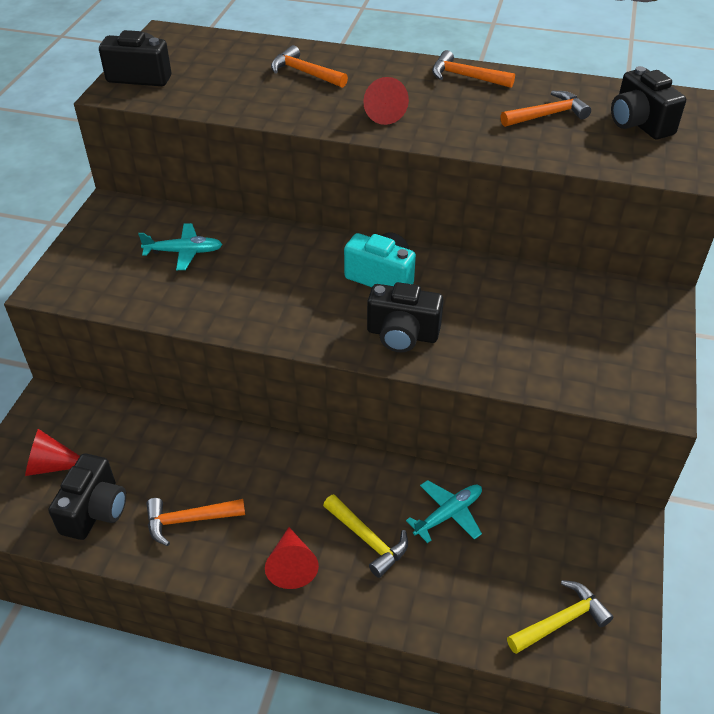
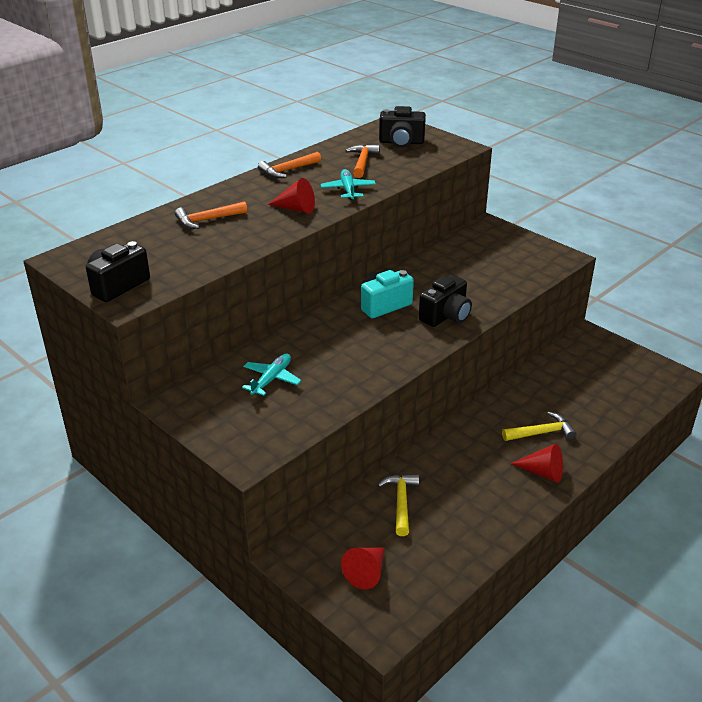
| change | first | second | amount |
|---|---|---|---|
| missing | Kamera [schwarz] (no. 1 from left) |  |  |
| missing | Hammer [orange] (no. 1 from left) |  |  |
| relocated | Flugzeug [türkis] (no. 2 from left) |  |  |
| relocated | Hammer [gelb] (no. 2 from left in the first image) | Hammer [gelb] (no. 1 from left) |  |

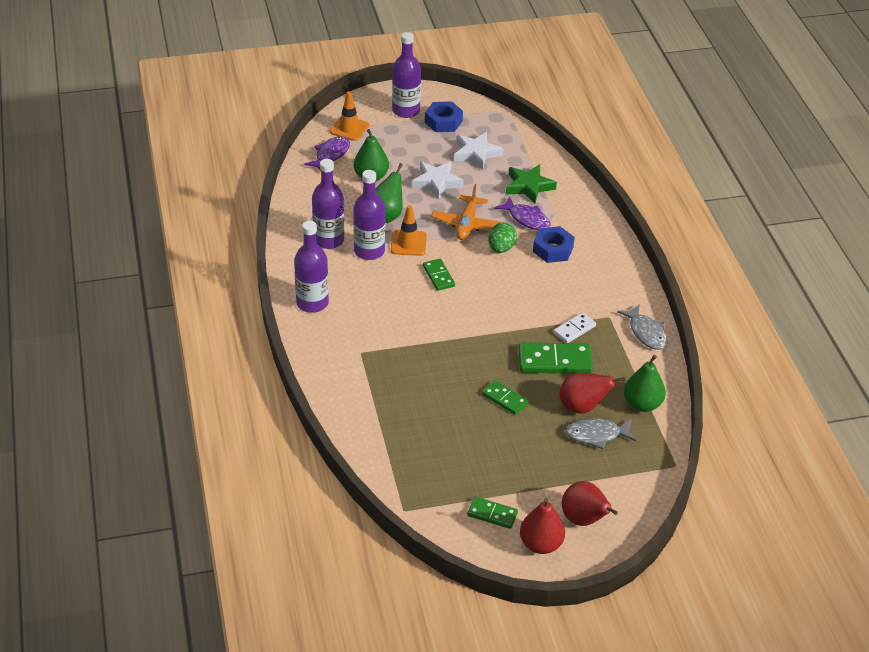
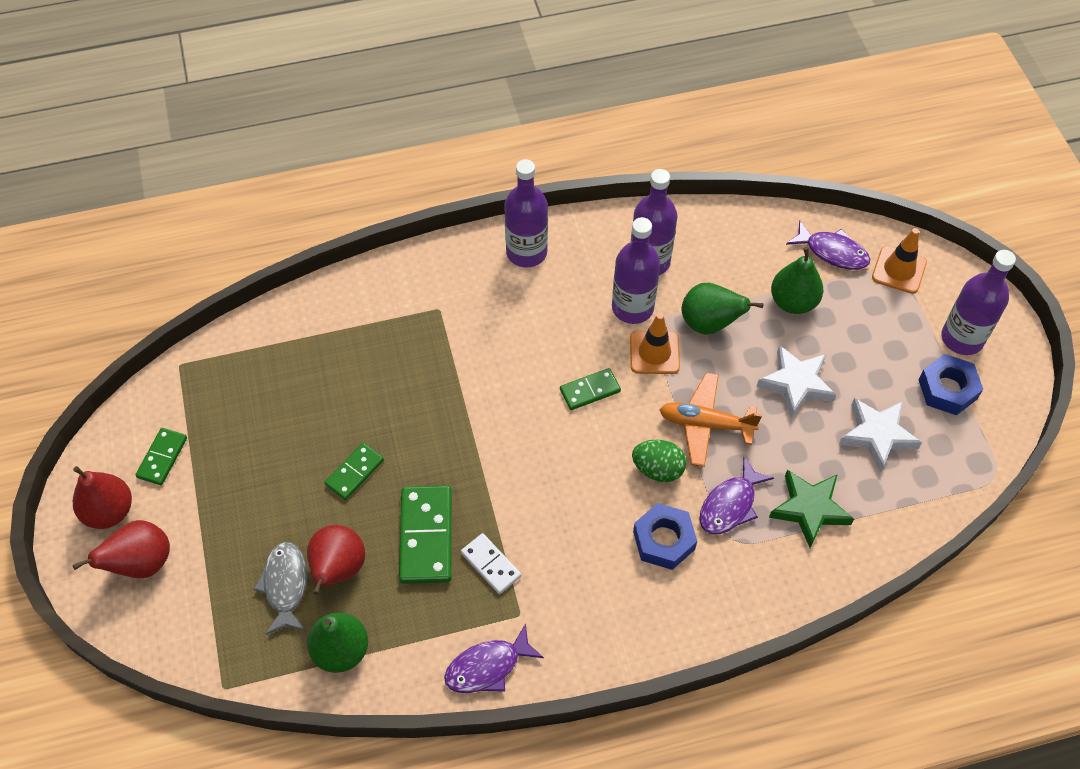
| change | first | second | amount |
|---|---|---|---|
| colour | Fisch [grau] (no. 2 from left) | Fisch [lila] (no. 1 from left) |  |

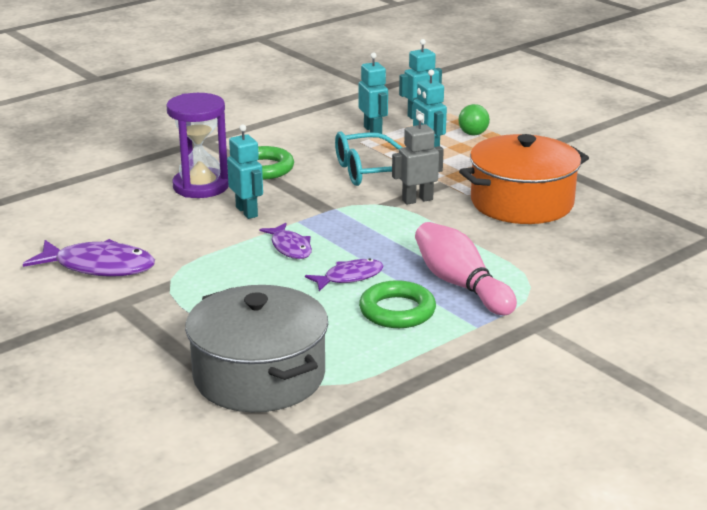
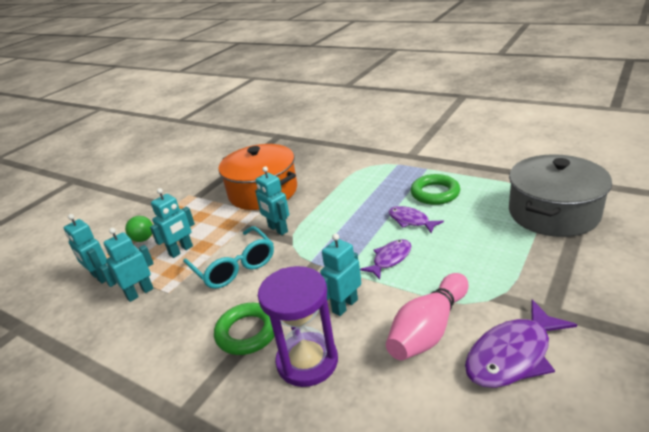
| change | first | second | amount |
|---|---|---|---|
| spun | Fisch [lila] (no. 1 from left in the first image) | Fisch [lila] (no. 3 from left) | 120 degrees counterclockwise |
| colour | Roboter [grau] | Roboter [türkis] (no. 4 from left) |  |
| relocated | Bowlingkegel [rosa] |  |  |

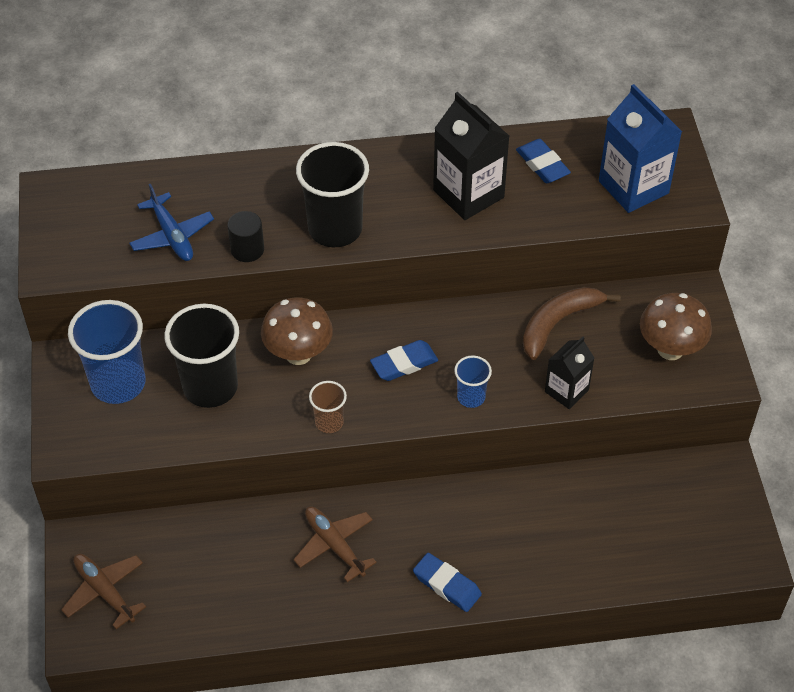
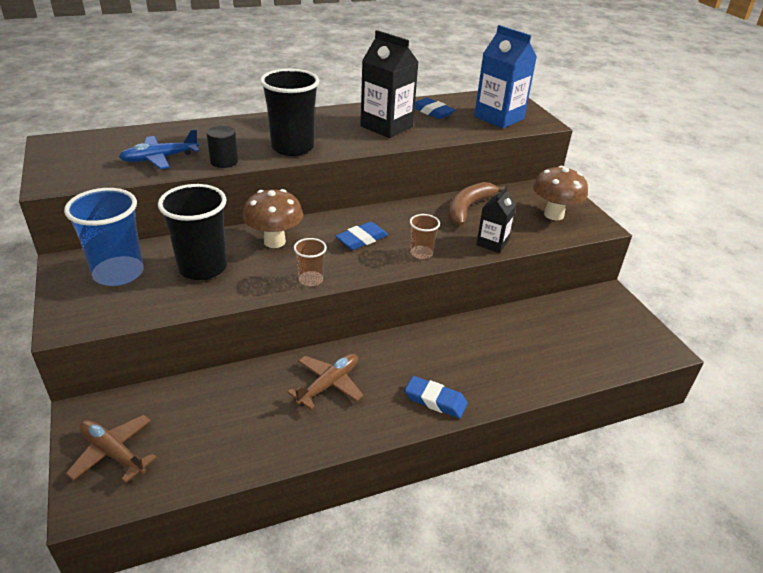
| change | first | second | amount |
|---|---|---|---|
| spun | Flugzeug [blau] |  | 105 degrees clockwise |
| spun | Flugzeug [braun] (no. 2 from left) |  | 90 degrees clockwise |
| colour | Becher [blau] (no. 2 from left) | Becher [braun] (no. 2 from left) |  |

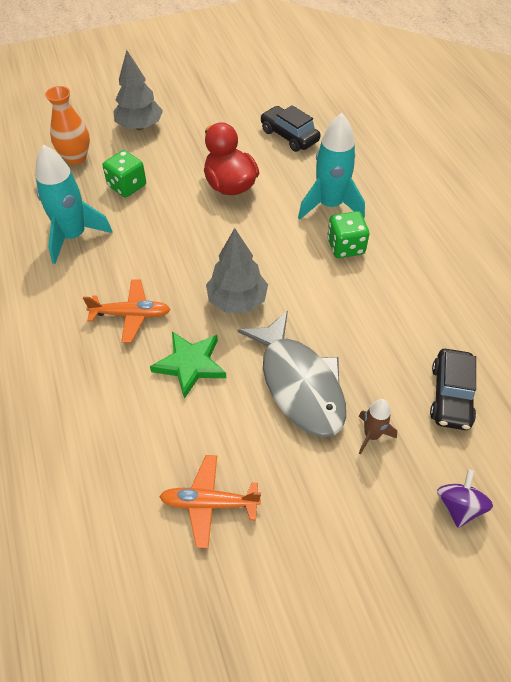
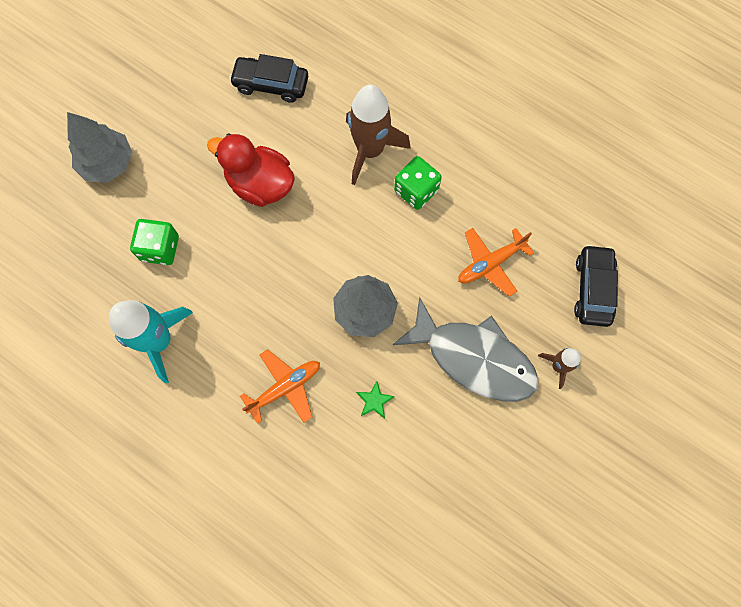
| change | first | second | amount |
|---|---|---|---|
| missing | Vase [orange] |  |  |
| size | Stern [grün] |  | x0.51 |
| relocated | Flugzeug [orange] (no. 2 from left) |  |  |
| colour | Rakete [türkis] (no. 2 from left) | Rakete [braun] (no. 1 from left) |  |
| spun | Auto [schwarz] (no. 2 from left) |  | 150 degrees counterclockwise |
| missing | Kreisel [lila] |  |  |

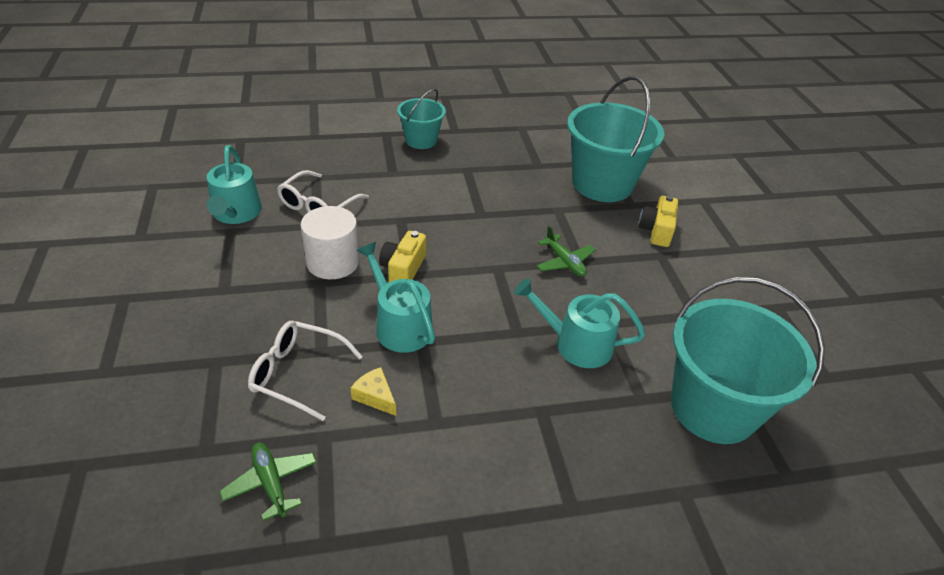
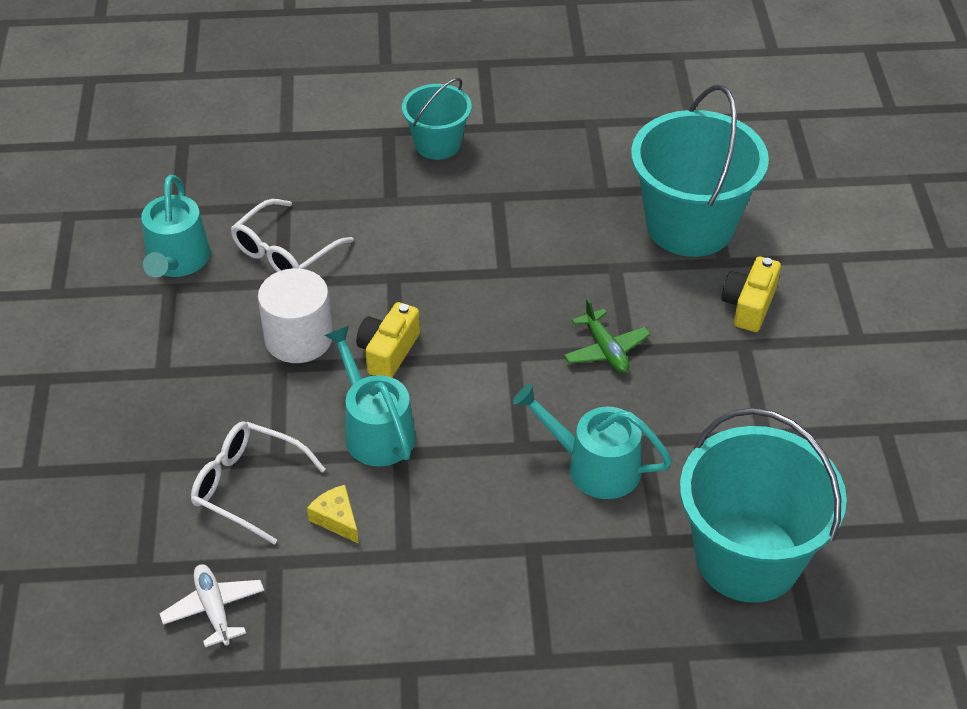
| change | first | second | amount |
|---|---|---|---|
| colour | Flugzeug [grün] (no. 1 from left) | Flugzeug [weiß] |  |

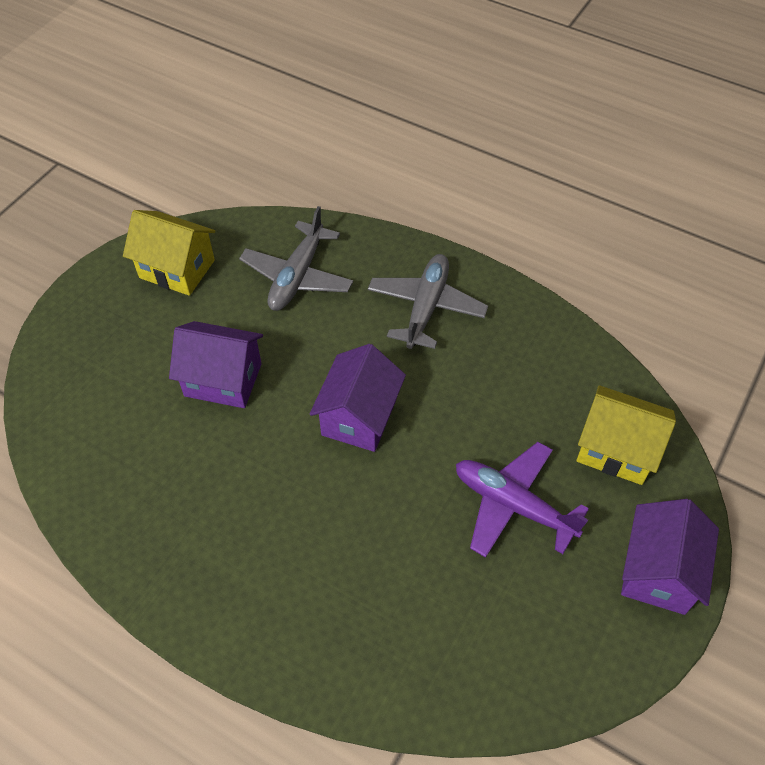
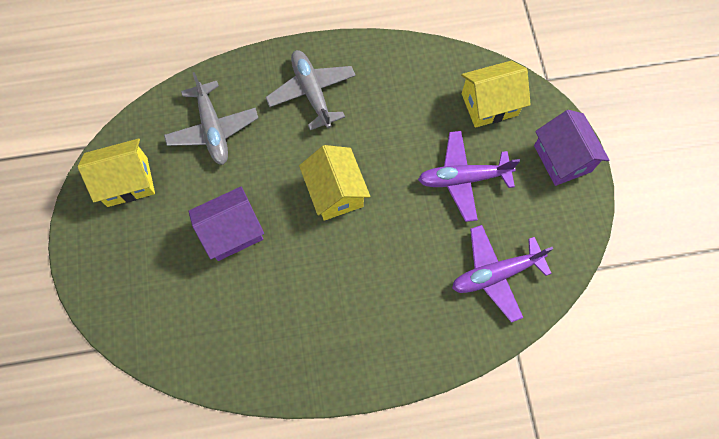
| change | first | second | amount |
|---|---|---|---|
| colour | Haus [lila] (no. 2 from left) | Haus [gelb] (no. 2 from left) |  |
| appeared |  | Flugzeug [lila] (no. 2 from left) |  |

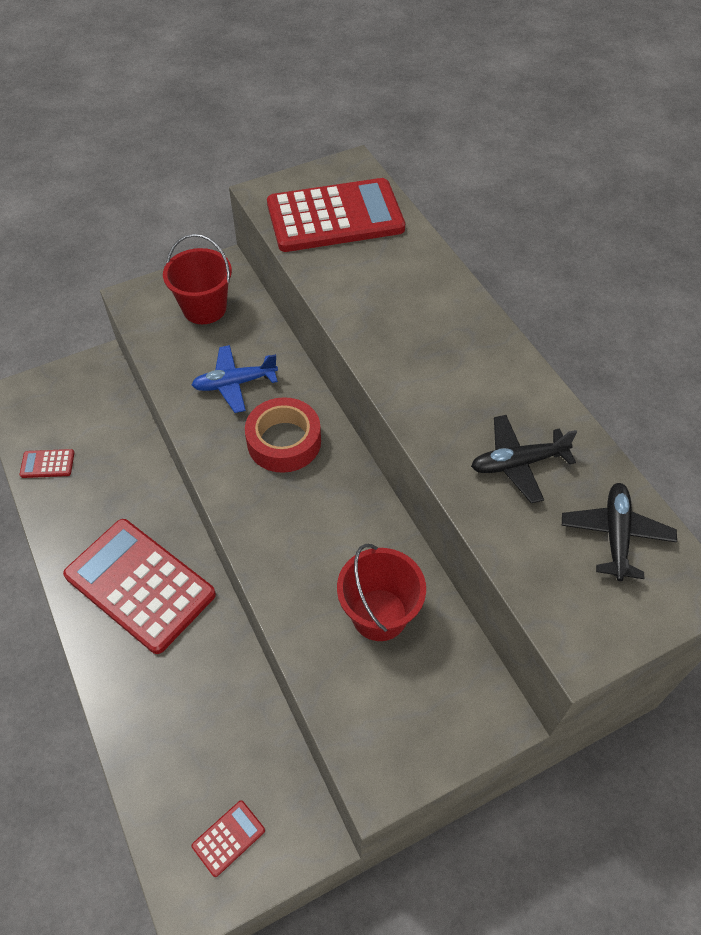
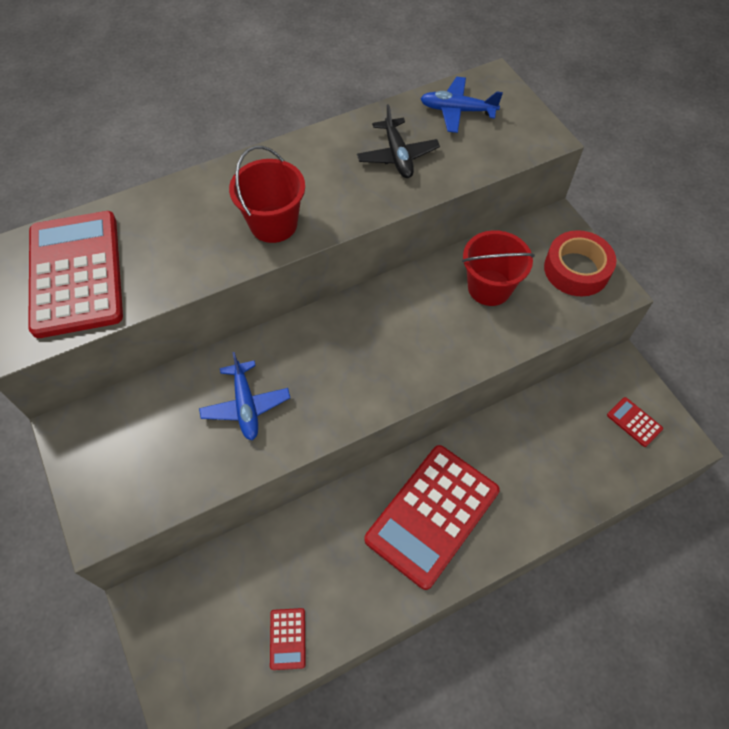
| change | first | second | amount |
|---|---|---|---|
| relocated | Eimer [rot] (no. 1 from left) |  |  |
| relocated | Klebeband [rot] |  |  |
| colour | Flugzeug [schwarz] (no. 2 from left) | Flugzeug [blau] (no. 2 from left) |  |

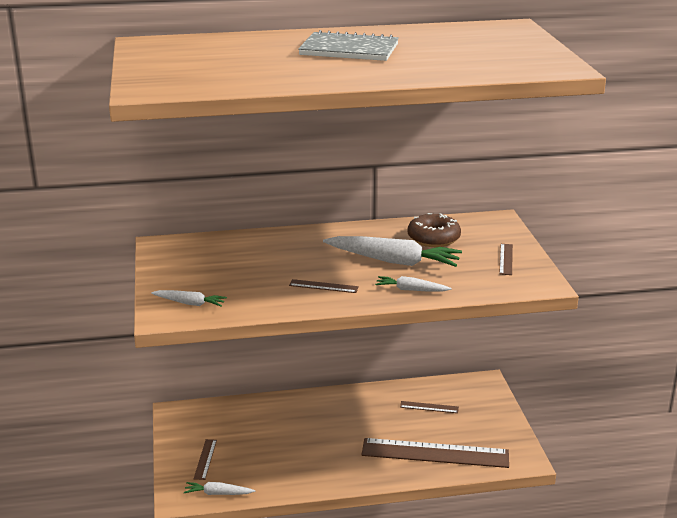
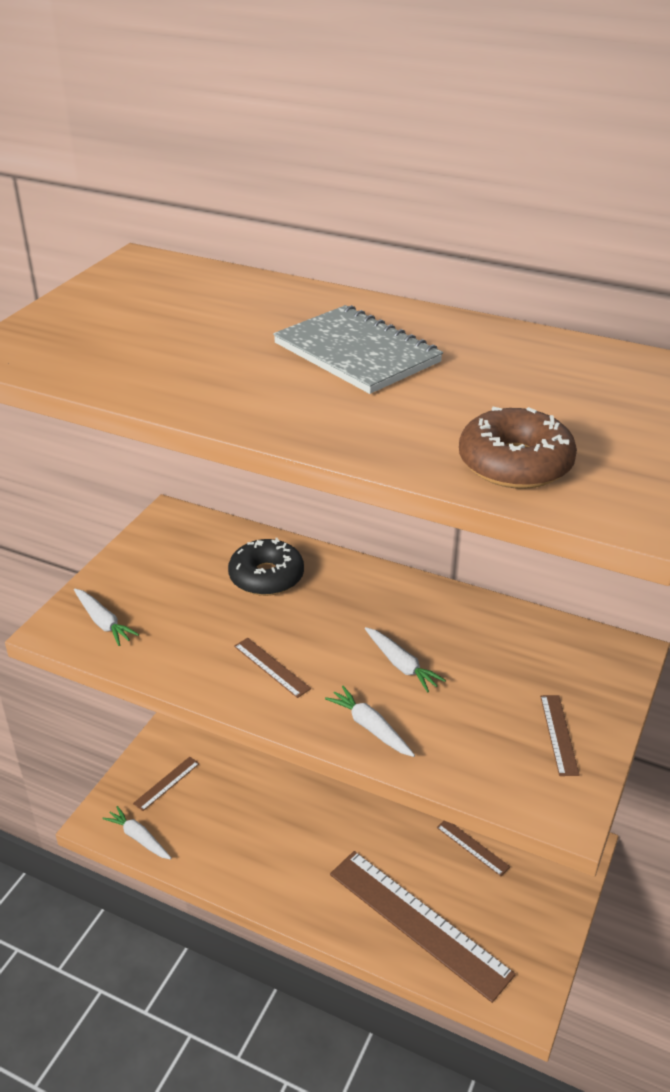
| change | first | second | amount |
|---|---|---|---|
| size | Karotte [weiß] (no. 3 from left in the first image) | Karotte [weiß] (no. 4 from left) | x0.51 |
| relocated | Donut [braun] |  |  |
| spun | Lineal [braun] (no. 5 from left) |  | 45 degrees counterclockwise |
| appeared |  | Donut [schwarz] |  |

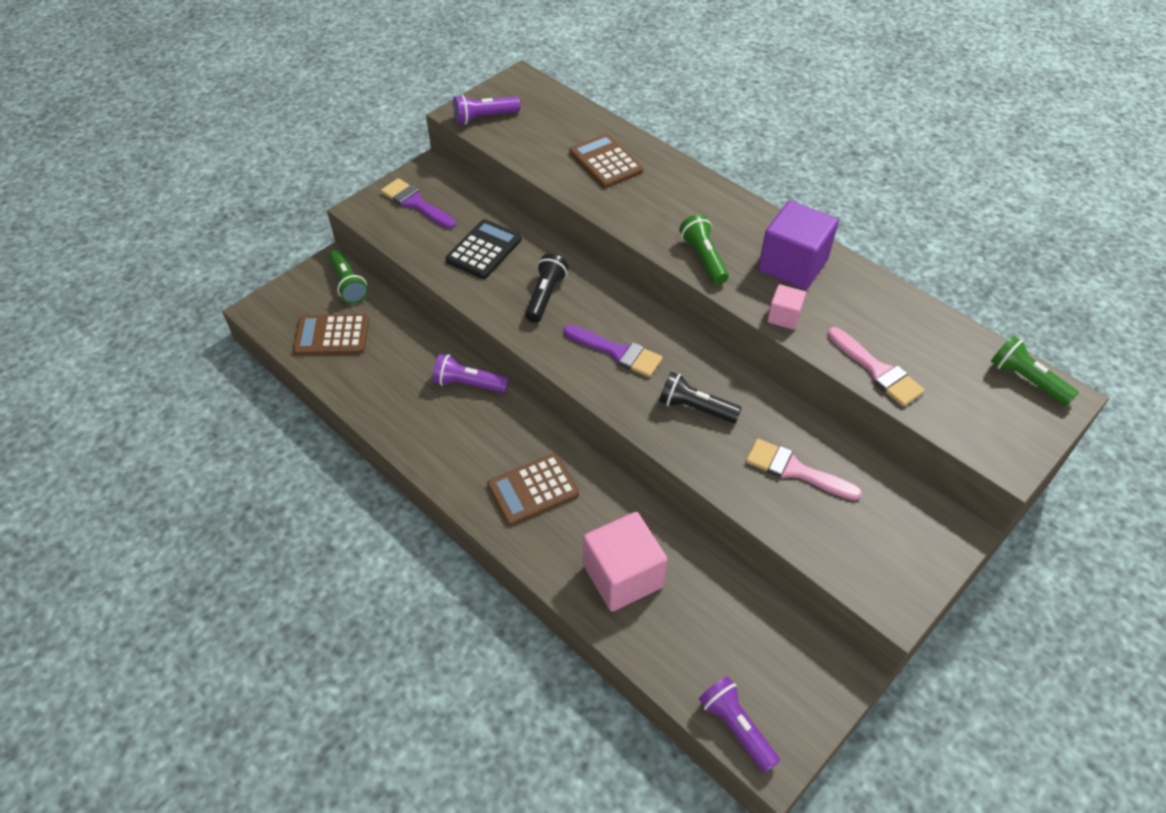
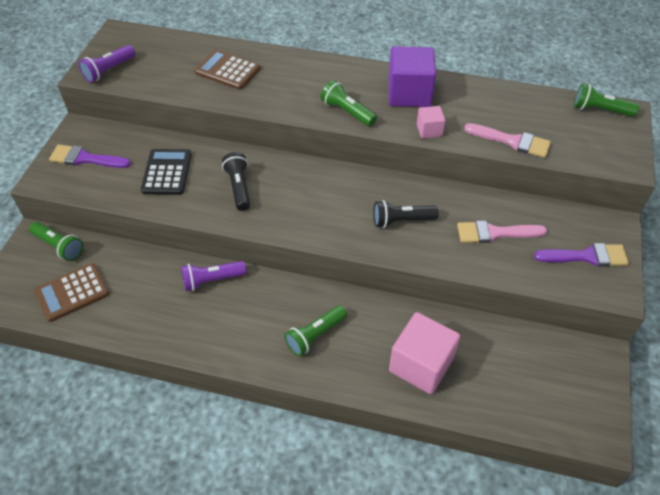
| change | first | second | amount |
|---|---|---|---|
| exchanged | Taschenrechner [braun] (no. 2 from left) | Taschenlampe [grün] (no. 2 from left) |  |
| relocated | Pinsel [lila] (no. 2 from left) |  |  |
| missing | Taschenlampe [lila] (no. 3 from left) |  |  |

